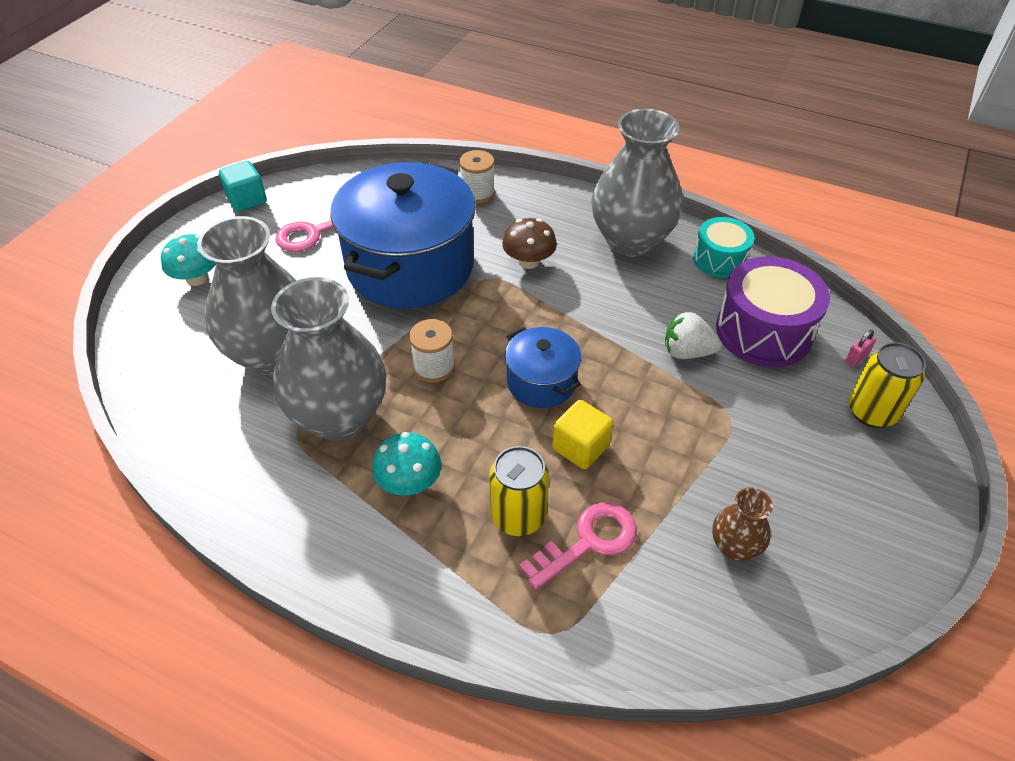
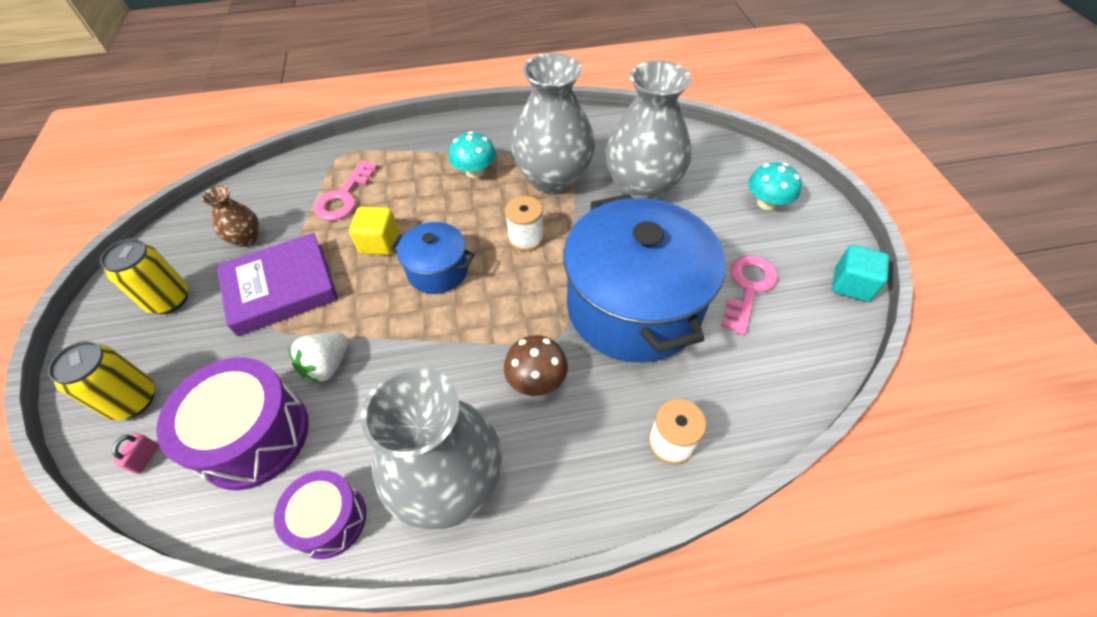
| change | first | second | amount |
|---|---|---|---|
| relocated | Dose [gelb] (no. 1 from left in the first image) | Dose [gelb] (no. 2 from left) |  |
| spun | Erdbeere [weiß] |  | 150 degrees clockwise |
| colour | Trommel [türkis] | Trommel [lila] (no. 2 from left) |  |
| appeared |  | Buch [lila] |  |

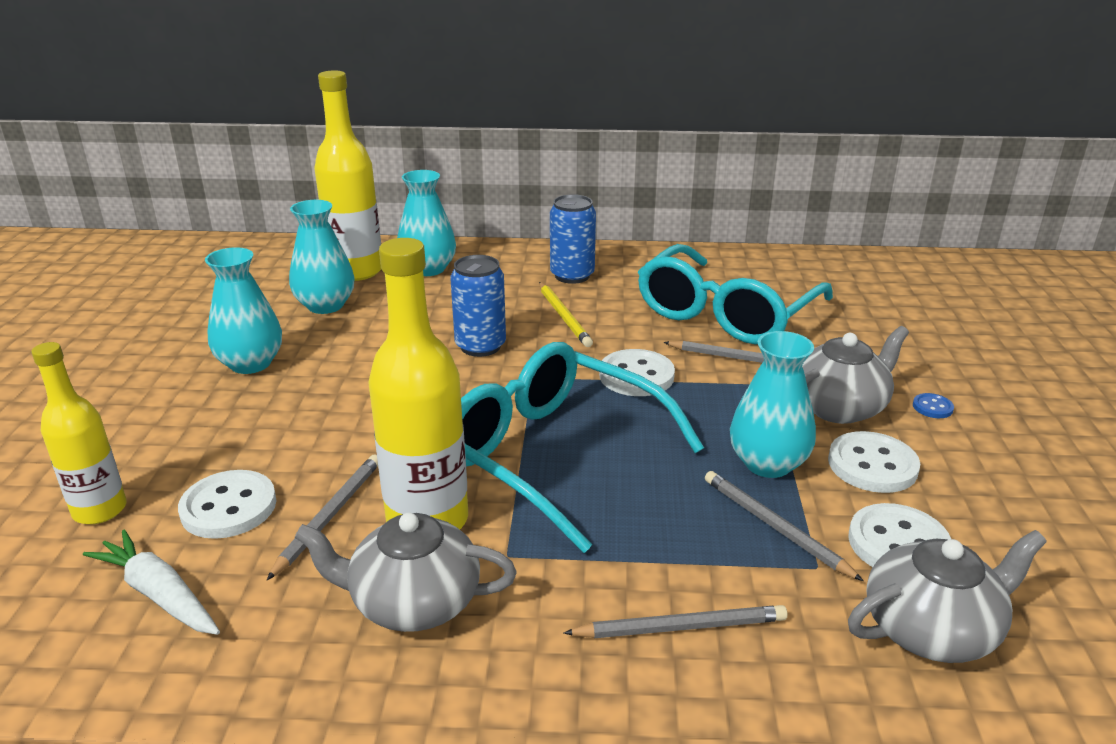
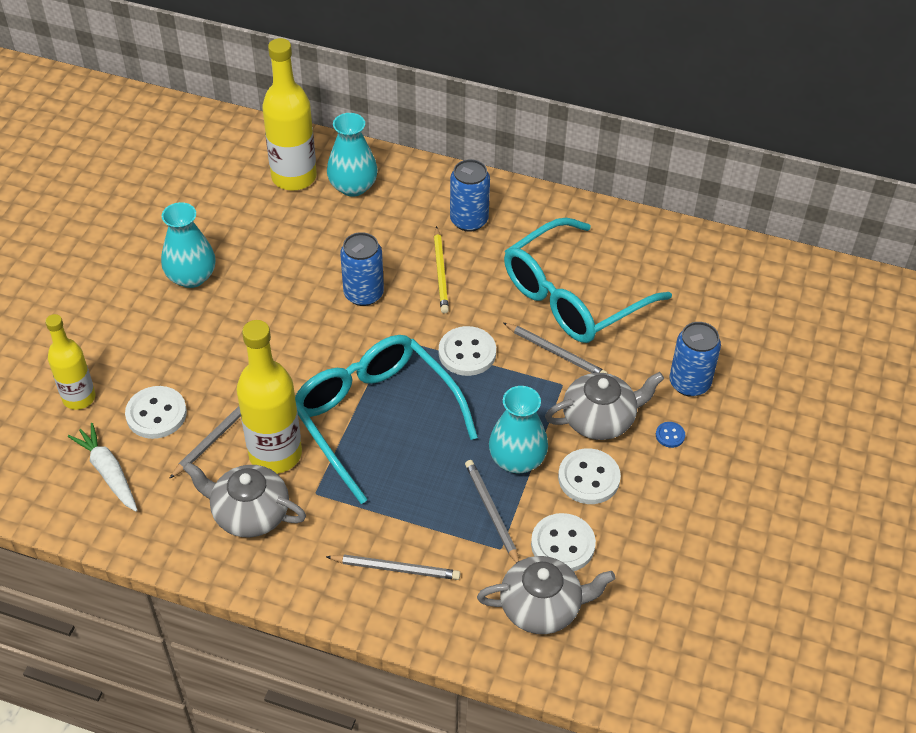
| change | first | second | amount |
|---|---|---|---|
| missing | Vase [türkis] (no. 2 from left) |  |  |
| appeared |  | Dose [blau] (no. 3 from left) |  |

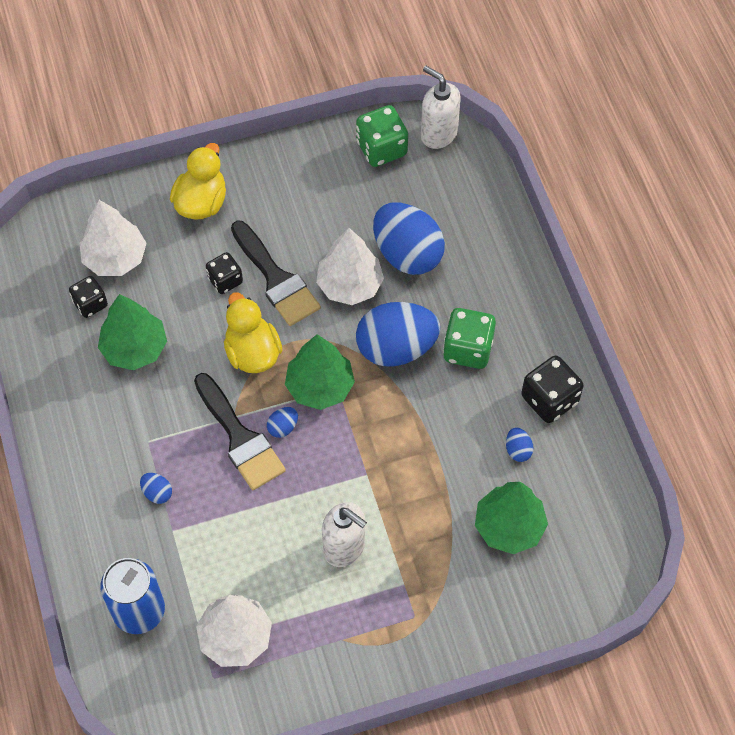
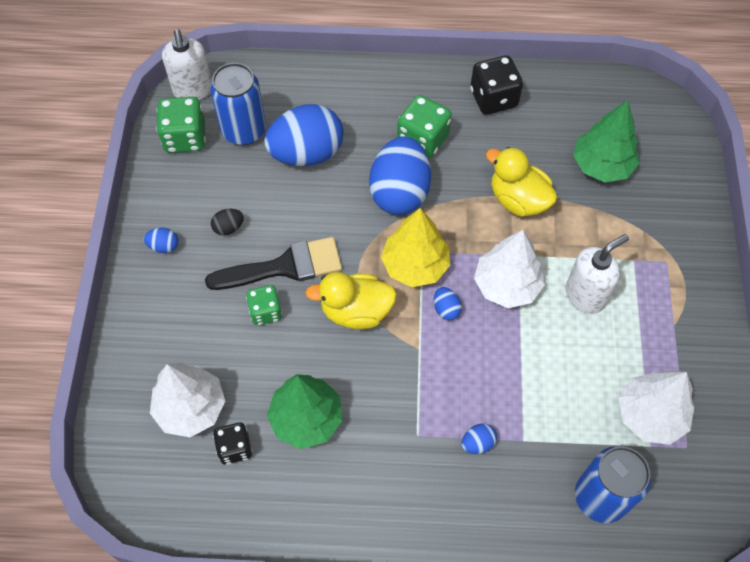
| change | first | second | amount |
|---|---|---|---|
| relocated | Ente [gelb] (no. 1 from left in the first image) | Ente [gelb] (no. 2 from left) |  |
| missing | Pinsel [schwarz] (no. 1 from left) |  |  |
| colour | Spielwürfel [schwarz] (no. 2 from left) | Spielwürfel [grün] (no. 2 from left) |  |
| colour | Baum [grün] (no. 2 from left) | Baum [gelb] |  |
| relocated | Baum [weiß] (no. 3 from left in the first image) | Baum [weiß] (no. 2 from left) |  |
| spun | Seifenspender [weiß] (no. 2 from left in the first image) | Seifenspender [weiß] (no. 1 from left) | 75 degrees counterclockwise |
| relocated | Ei [blau] (no. 5 from left in the first image) | Ei [blau] (no. 1 from left) |  |
| appeared |  | Dose [blau] (no. 1 from left) |  |
| appeared |  | Ei [schwarz] |  |

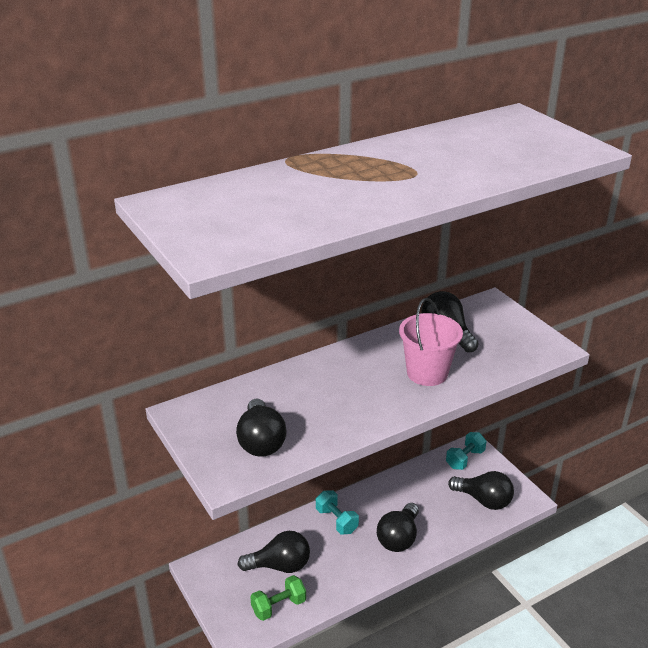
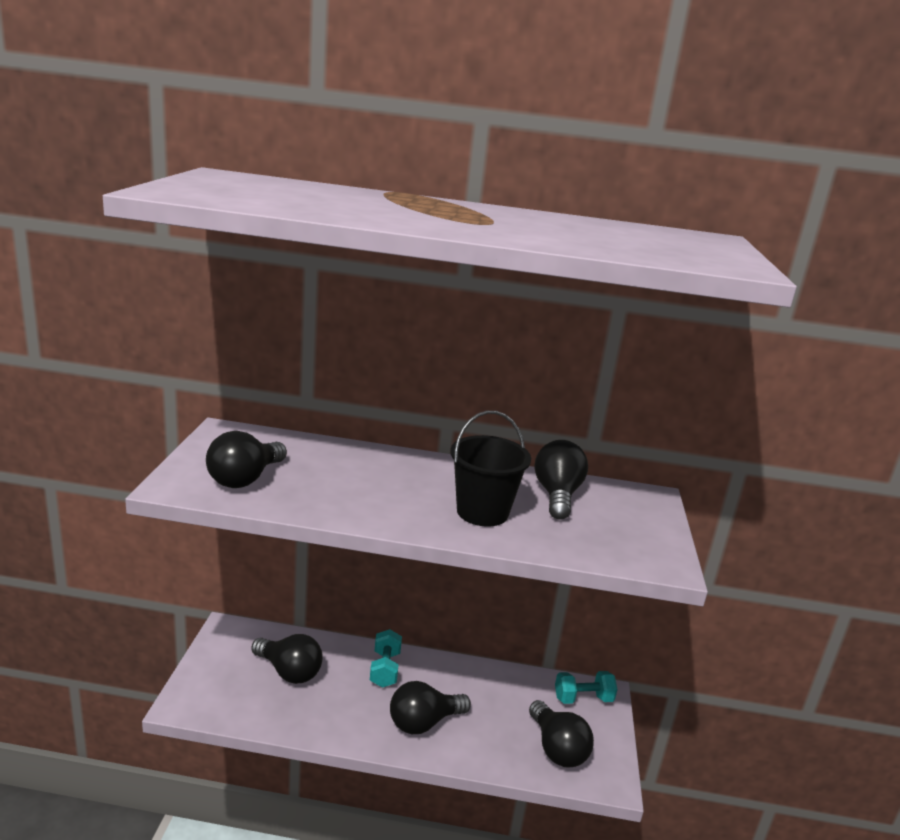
| change | first | second | amount |
|---|---|---|---|
| missing | Hantel [grün] |  |  |
| colour | Eimer [rosa] | Eimer [schwarz] |  |

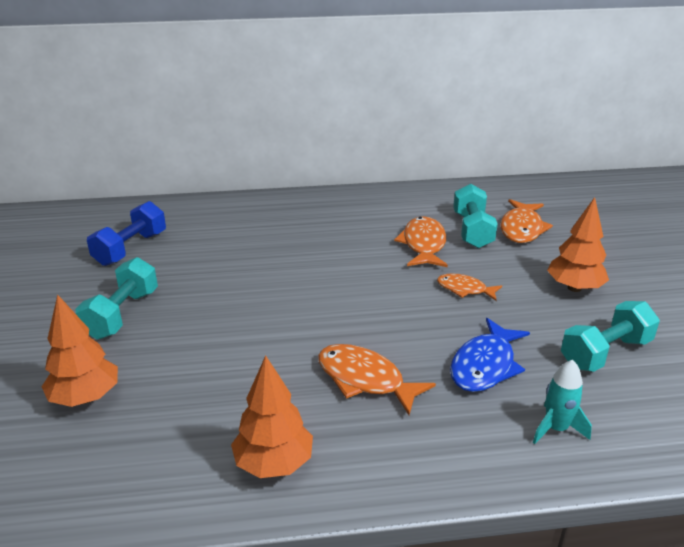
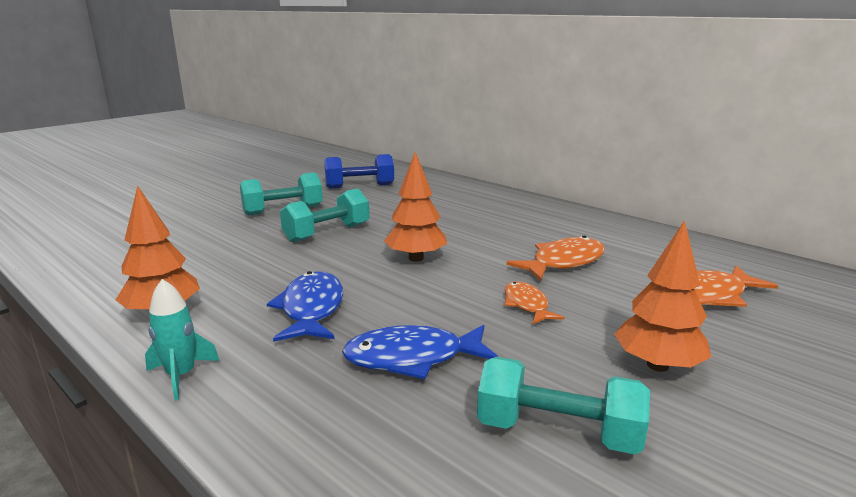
| change | first | second | amount |
|---|---|---|---|
| relocated | Baum [orange] (no. 1 from left in the first image) | Baum [orange] (no. 2 from left) |  |
| colour | Fisch [orange] (no. 1 from left) | Fisch [blau] (no. 1 from left) |  |
| relocated | Hantel [türkis] (no. 2 from left) |  |  |
| relocated | Rakete [türkis] |  |  |

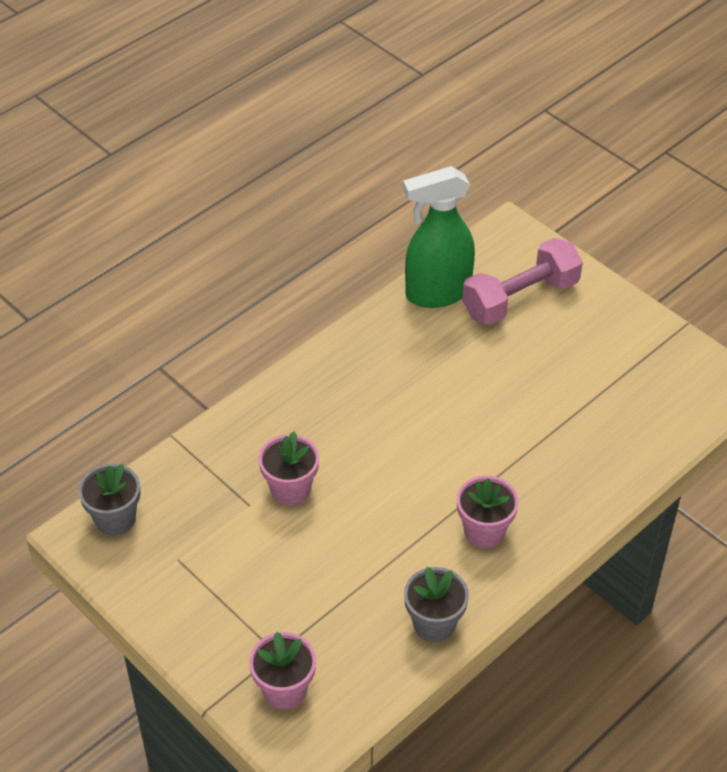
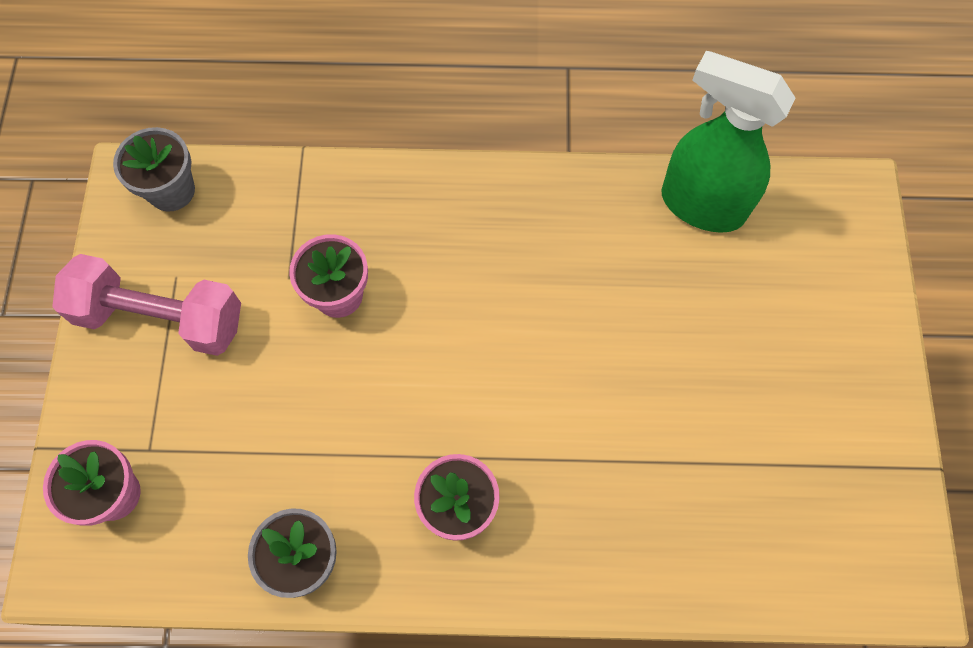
| change | first | second | amount |
|---|---|---|---|
| relocated | Hantel [rosa] |  |  |

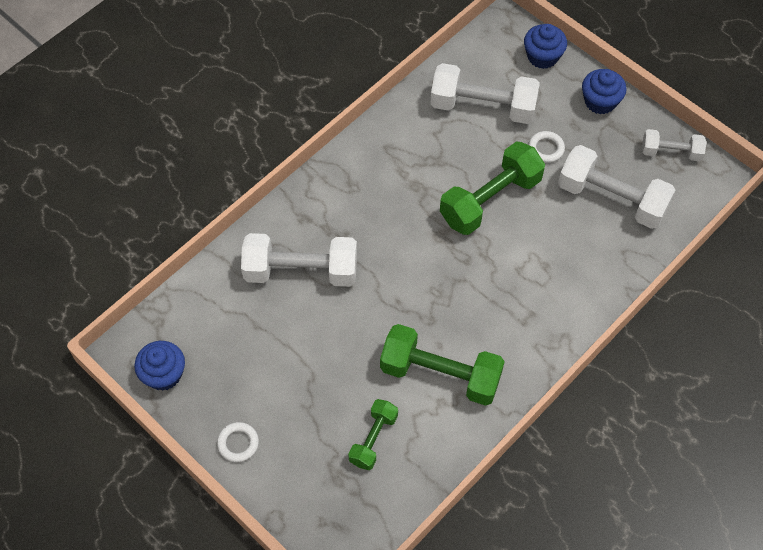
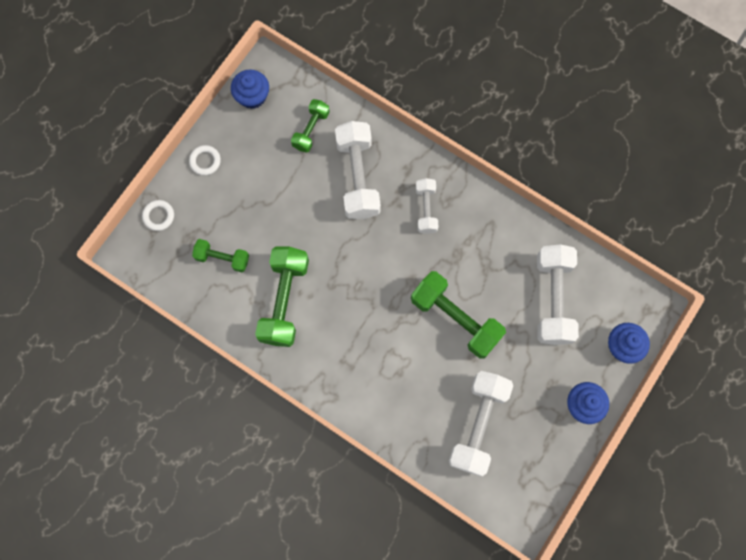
| change | first | second | amount |
|---|---|---|---|
| relocated | Ring [weiß] (no. 2 from left in the first image) | Ring [weiß] (no. 1 from left) |  |
| relocated | Hantel [weiß] (no. 4 from left in the first image) | Hantel [weiß] (no. 2 from left) |  |
| appeared |  | Hantel [grün] (no. 3 from left) |  |

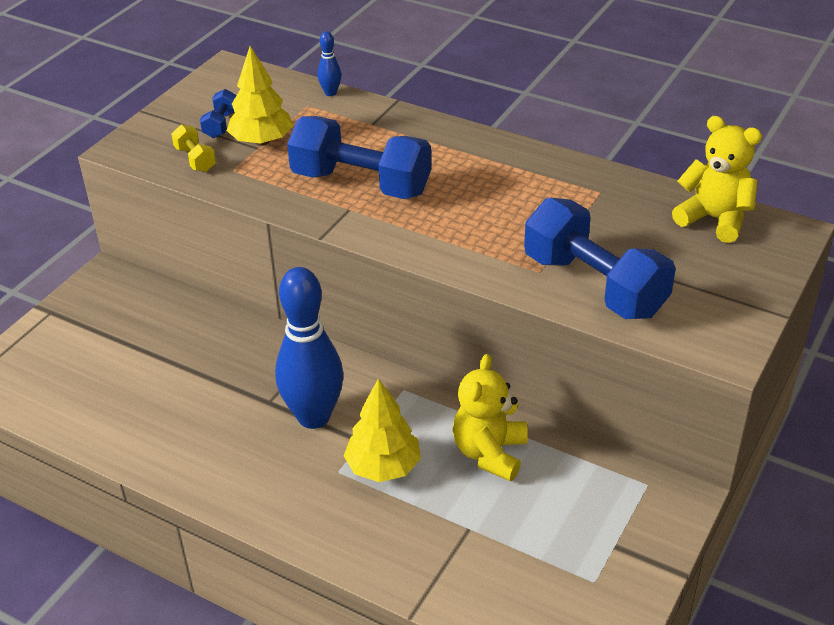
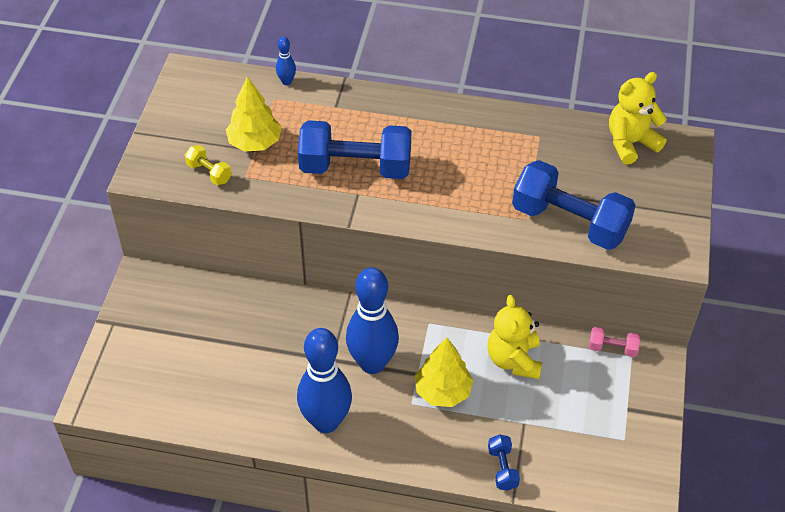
| change | first | second | amount |
|---|---|---|---|
| relocated | Hantel [blau] (no. 1 from left in the first image) | Hantel [blau] (no. 2 from left) |  |
| spun | Teddybär [gelb] (no. 2 from left) |  | 45 degrees counterclockwise |
| appeared |  | Bowlingkegel [blau] (no. 2 from left) |  |
| appeared |  | Hantel [rosa] |  |

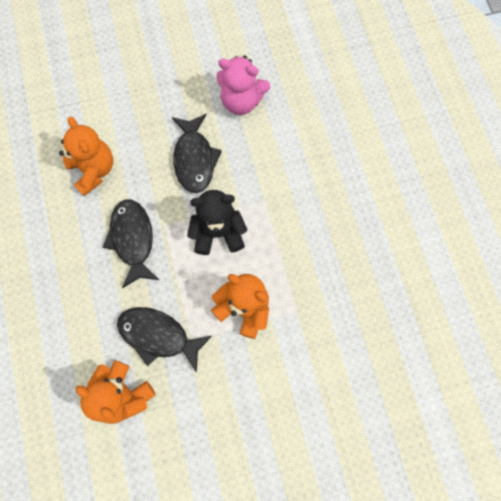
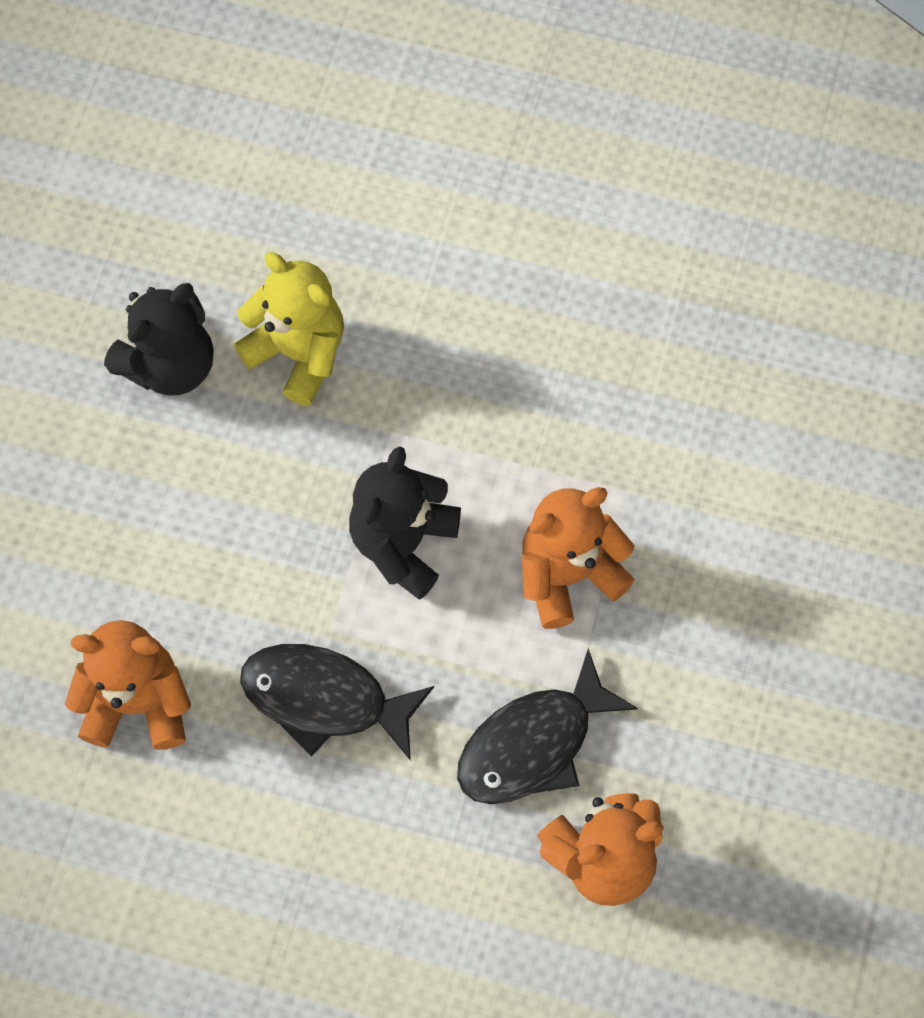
| change | first | second | amount |
|---|---|---|---|
| missing | Fisch [schwarz] (no. 3 from left) |  |  |
| colour | Teddybär [rosa] | Teddybär [schwarz] (no. 1 from left) |  |
| appeared |  | Teddybär [gelb] |  |

